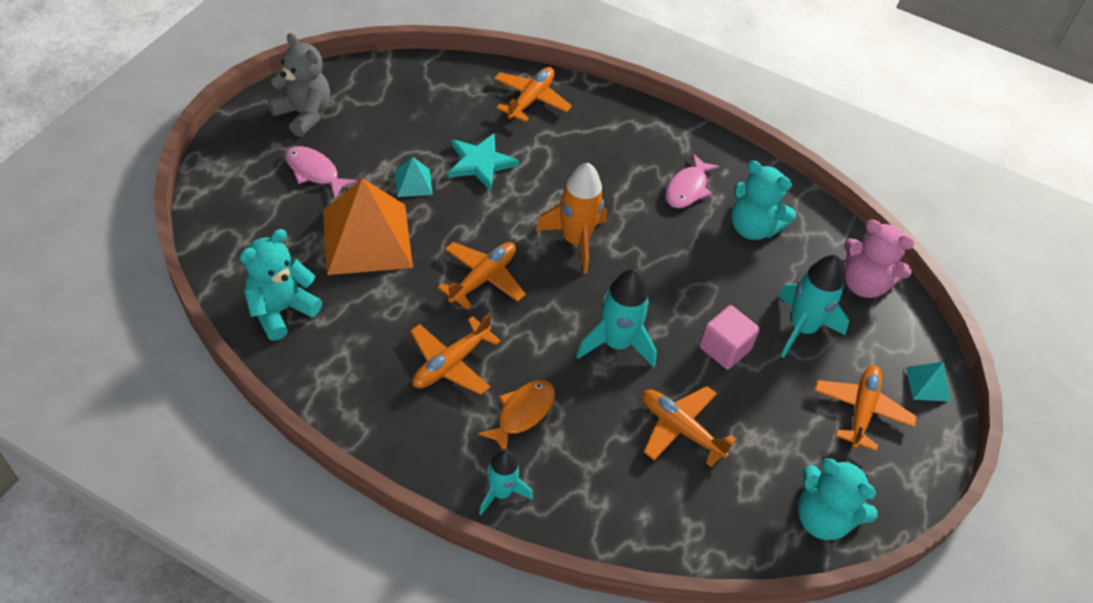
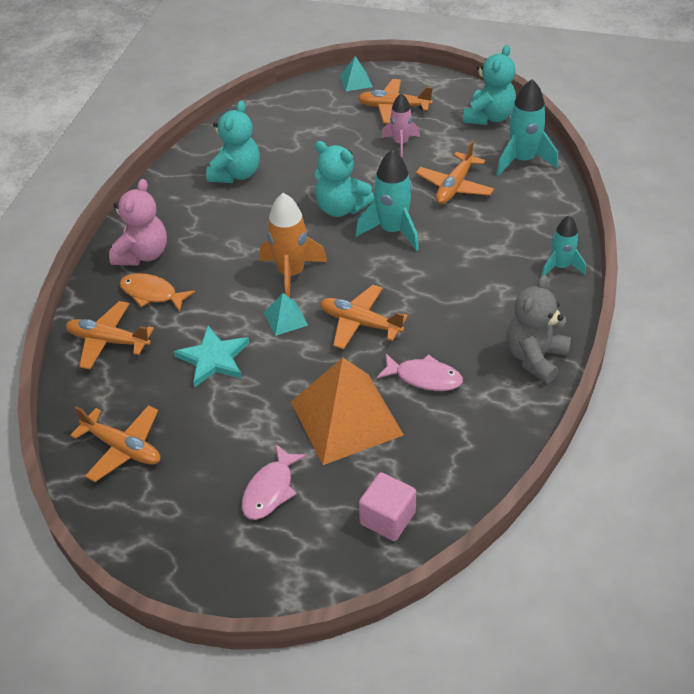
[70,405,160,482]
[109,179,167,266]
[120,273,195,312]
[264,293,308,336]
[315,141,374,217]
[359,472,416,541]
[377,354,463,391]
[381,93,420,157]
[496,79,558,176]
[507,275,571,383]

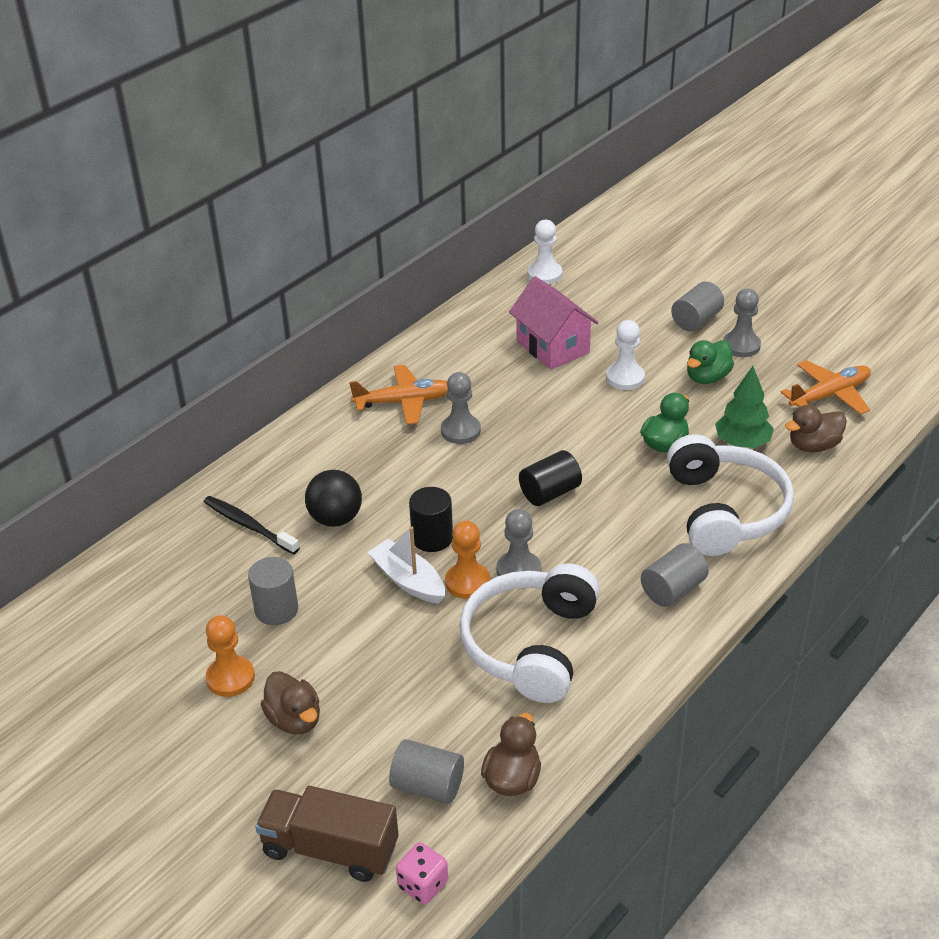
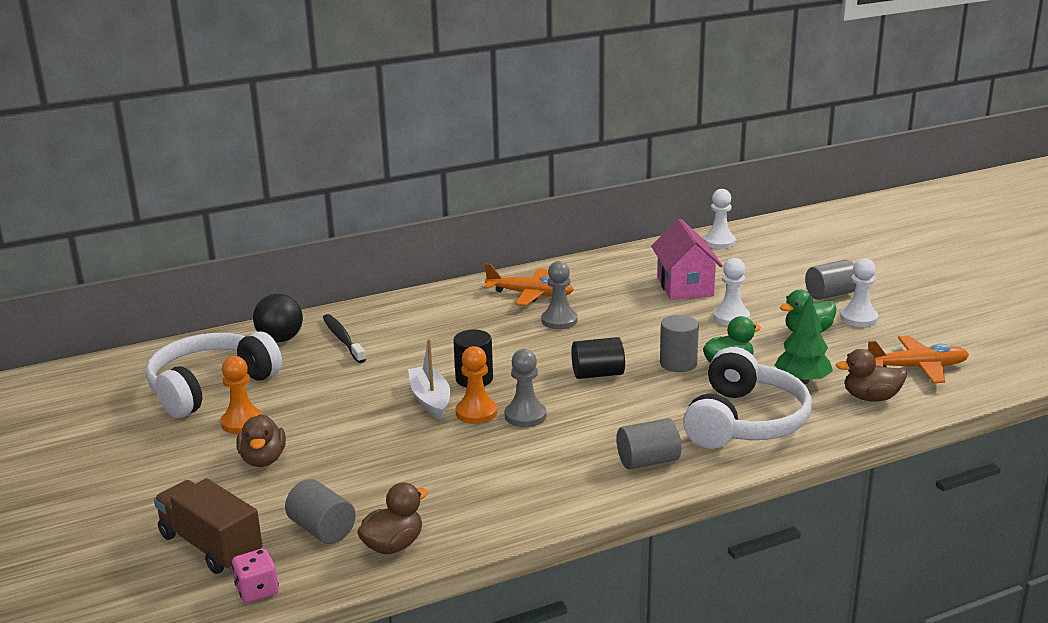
[146,332,282,418]
[253,294,303,343]
[660,315,699,372]
[840,258,878,327]

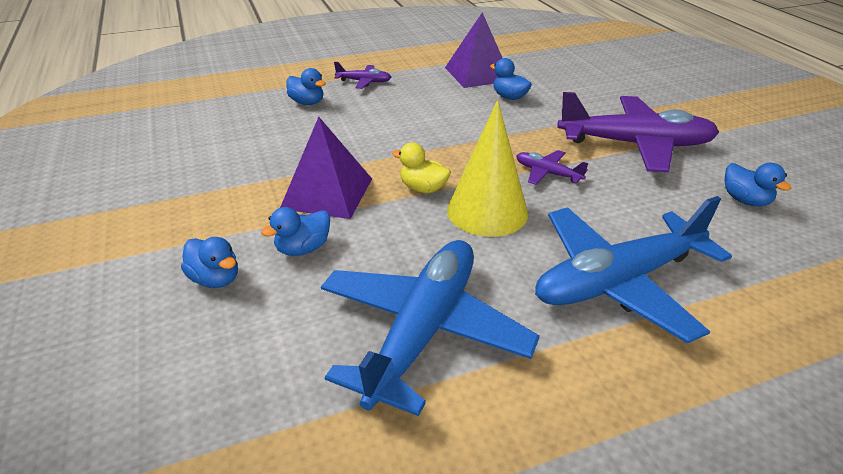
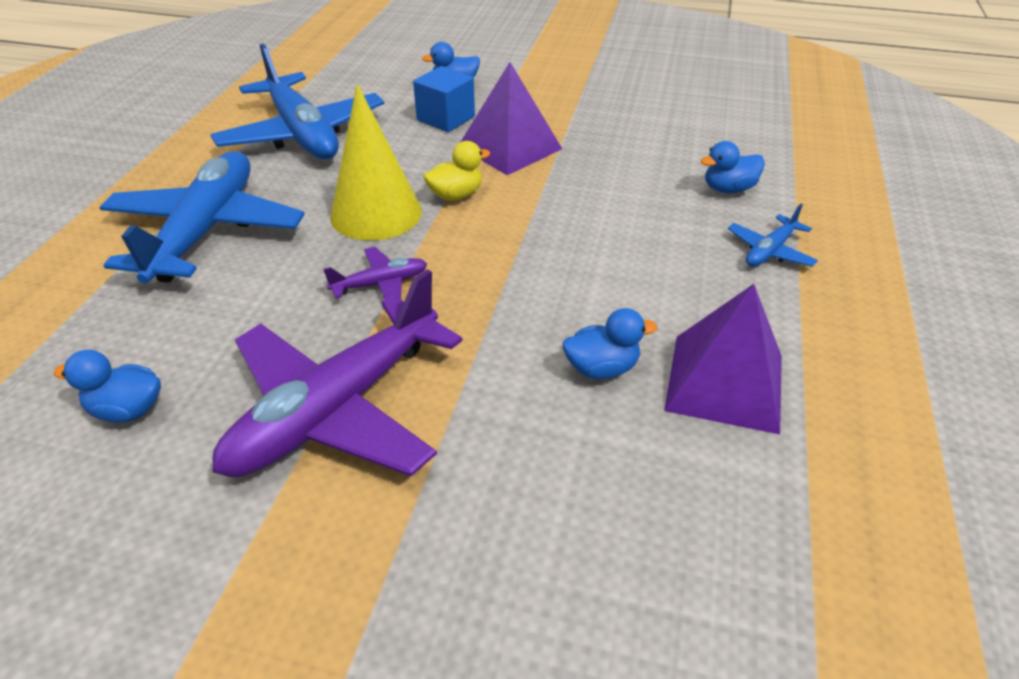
[413,66,475,132]
[728,204,818,267]

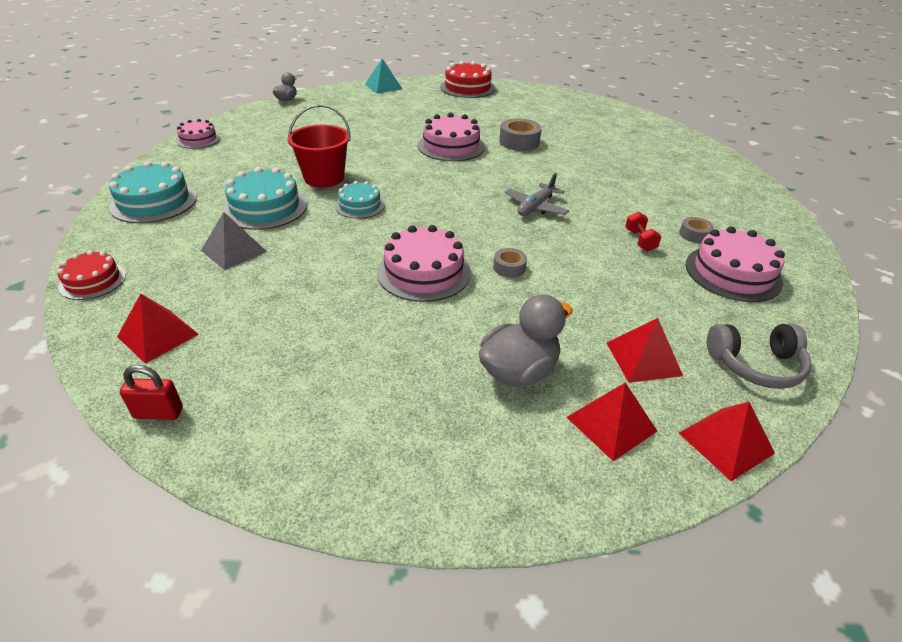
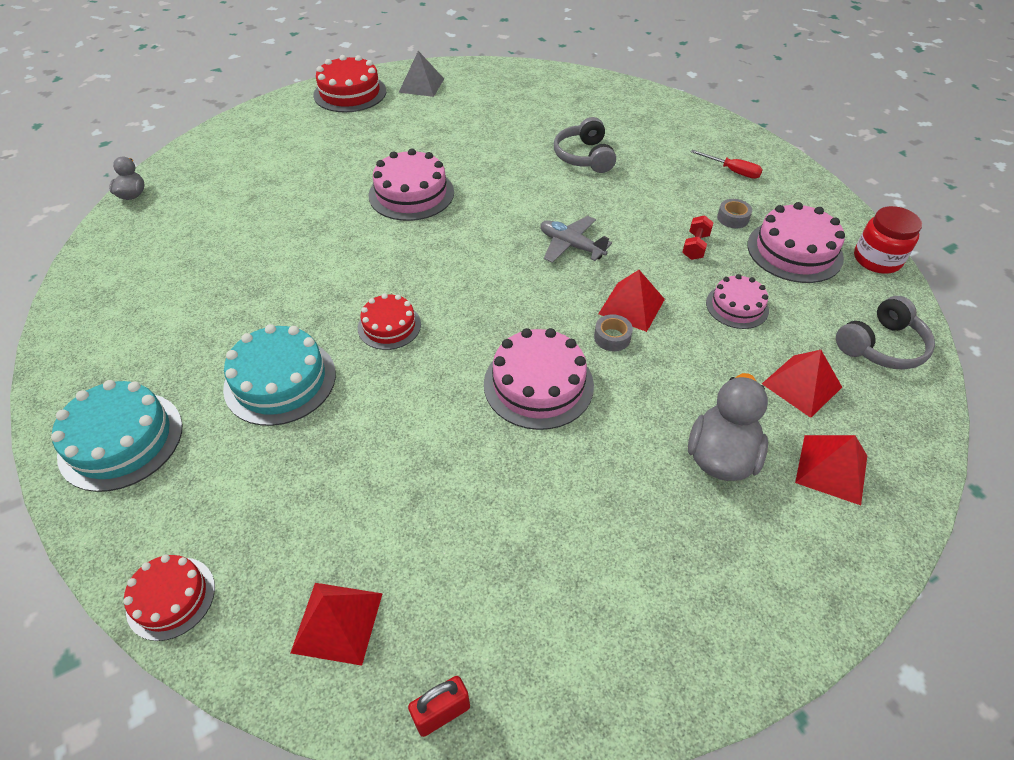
[358,293,421,350]
[398,51,444,97]
[540,216,612,263]
[554,117,616,173]
[598,270,665,332]
[682,215,714,260]
[691,150,763,179]
[706,274,769,329]
[854,206,922,274]
[288,104,351,188] (first image)
[365,59,402,94] (first image)
[499,118,542,151] (first image)

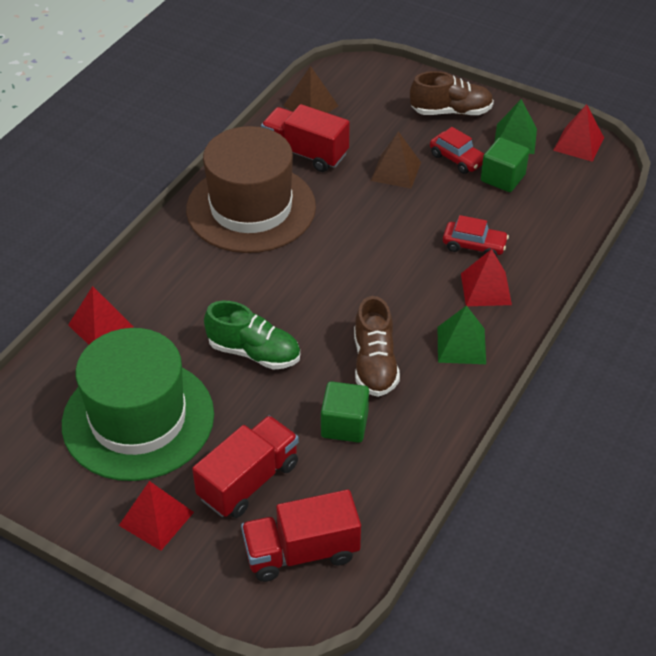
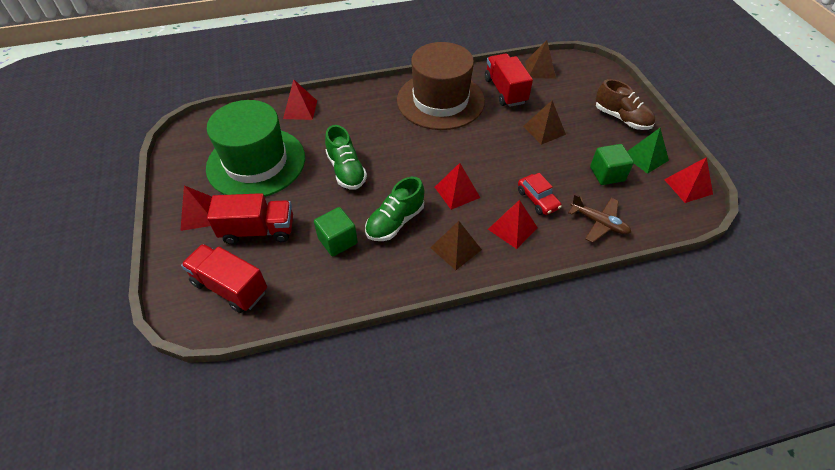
[365,177,424,241]
[430,221,482,270]
[435,163,480,210]
[568,194,631,243]
[430,127,484,174] (first image)

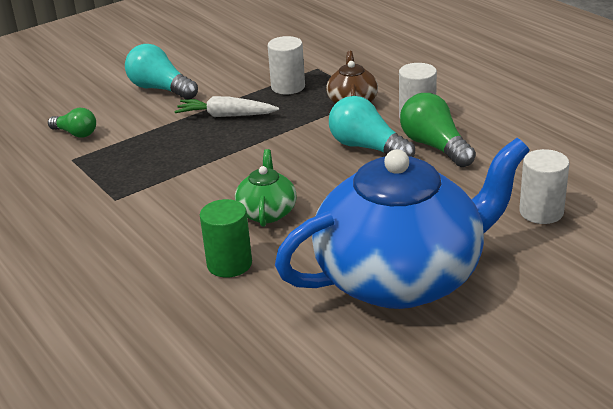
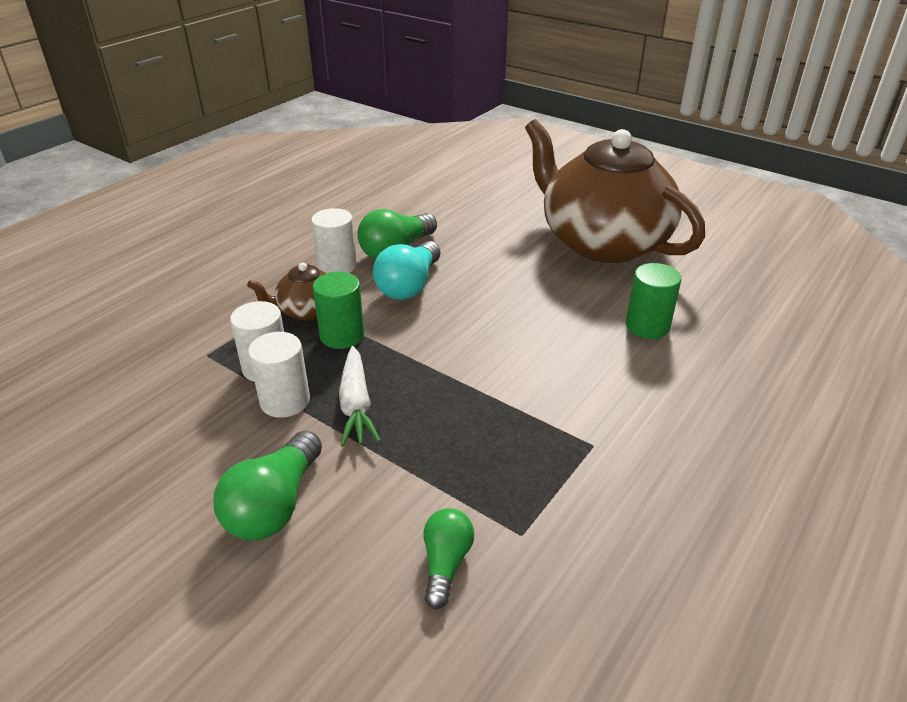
[213,431,322,540]
[248,332,310,418]
[313,272,364,349]
[525,119,705,263]
[235,149,297,227] (first image)

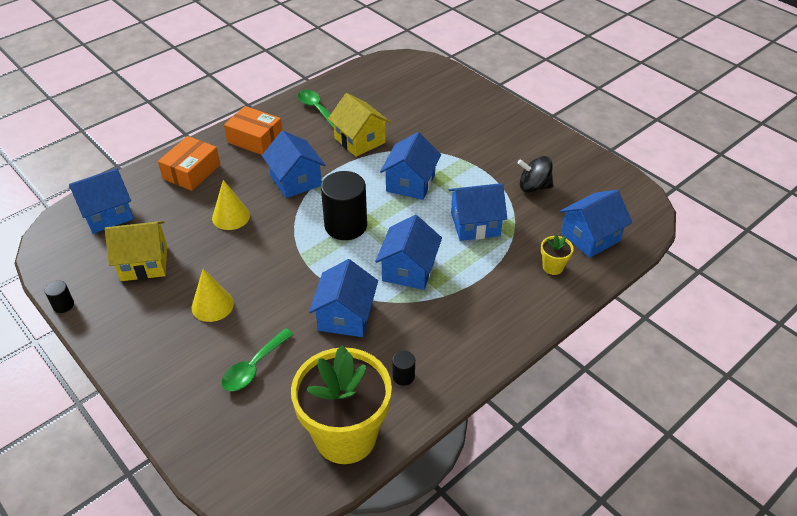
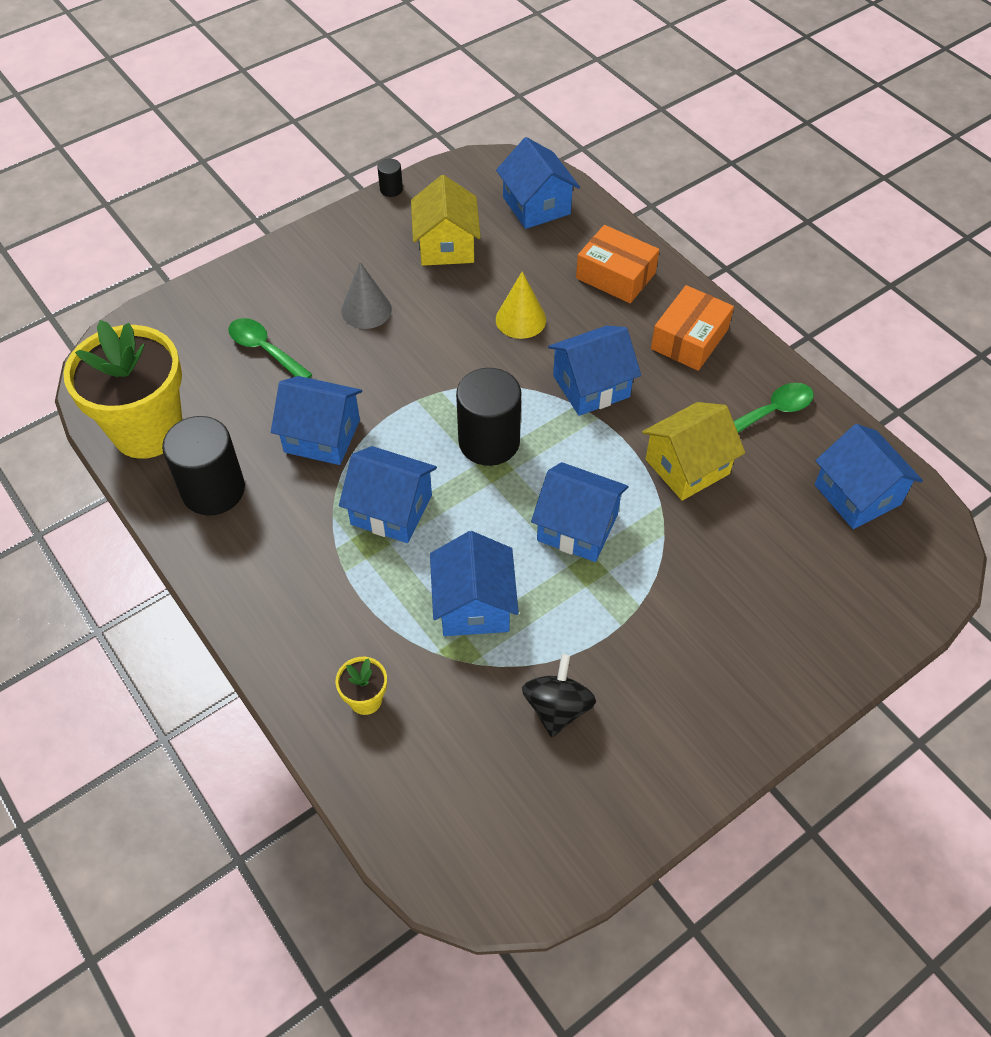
[162,416,245,515]
[341,262,392,329]
[815,424,923,529]

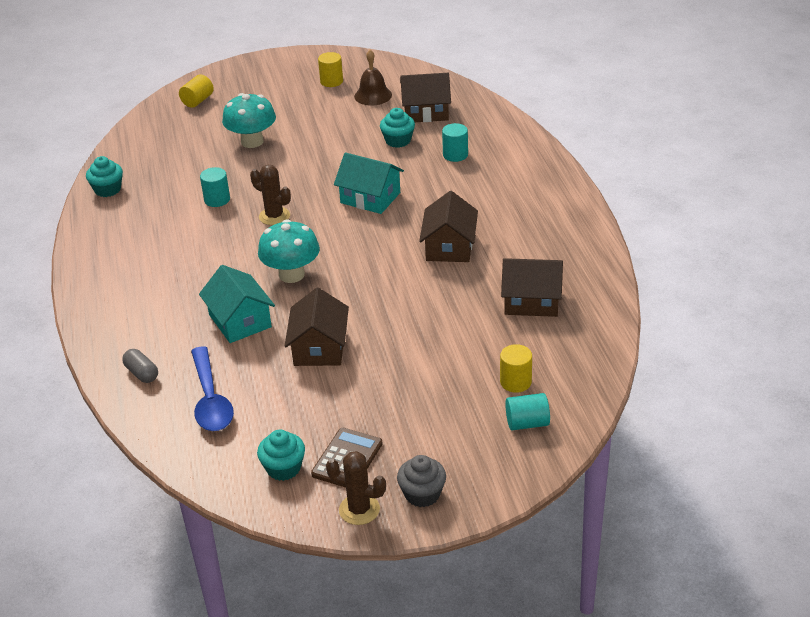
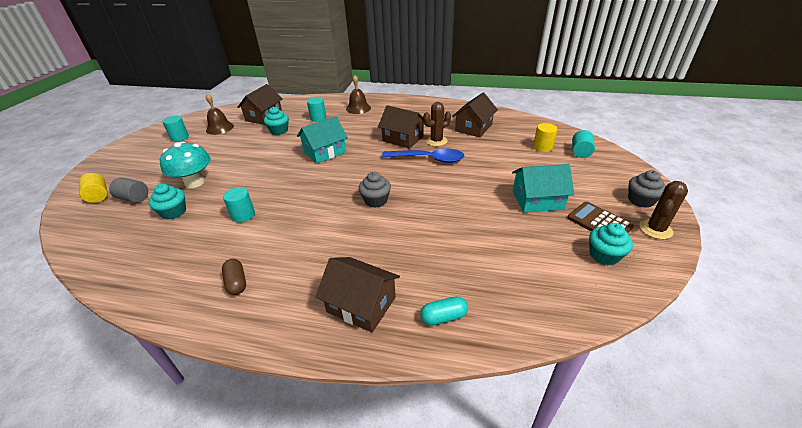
[109,177,148,203]
[149,183,186,220]
[162,116,189,142]
[222,259,246,295]
[316,257,400,333]
[346,75,371,114]
[359,172,391,208]
[382,148,464,163]
[420,296,468,325]
[423,102,451,146]
[512,164,574,213]

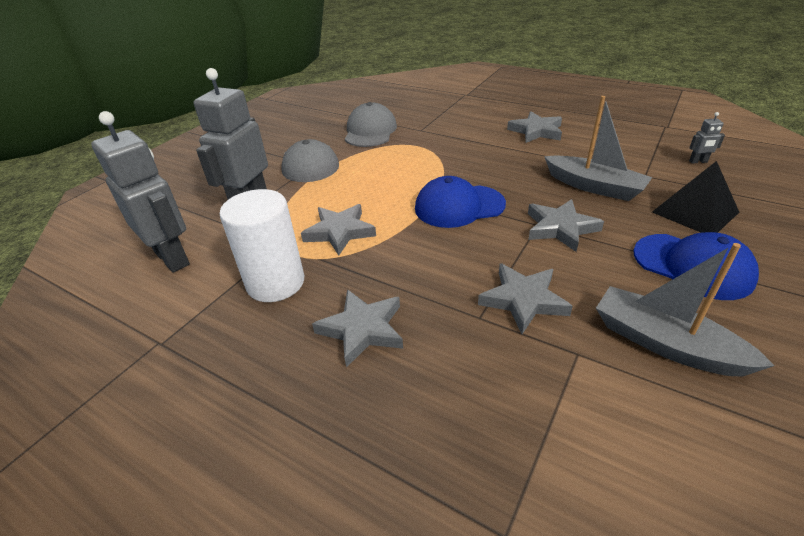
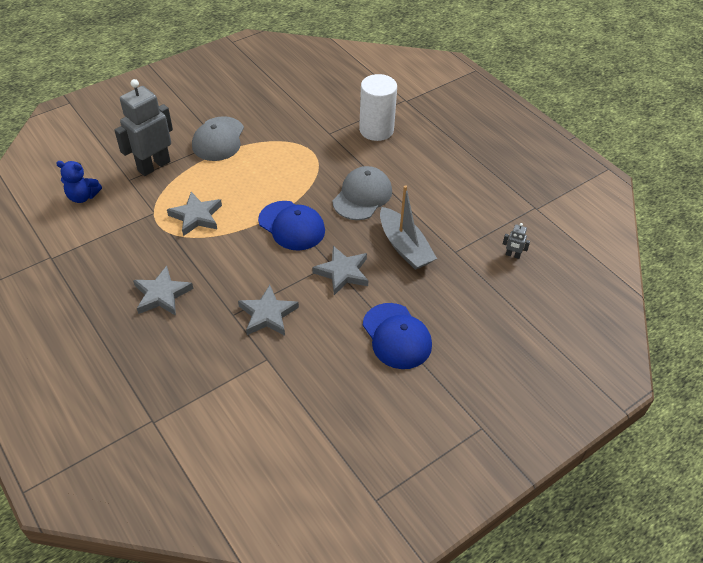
[56,161,102,203]
[258,201,325,251]
[332,166,392,220]
[359,74,397,141]
[507,111,562,143] (first image)
[596,243,775,377] (first image)
[652,161,739,233] (first image)

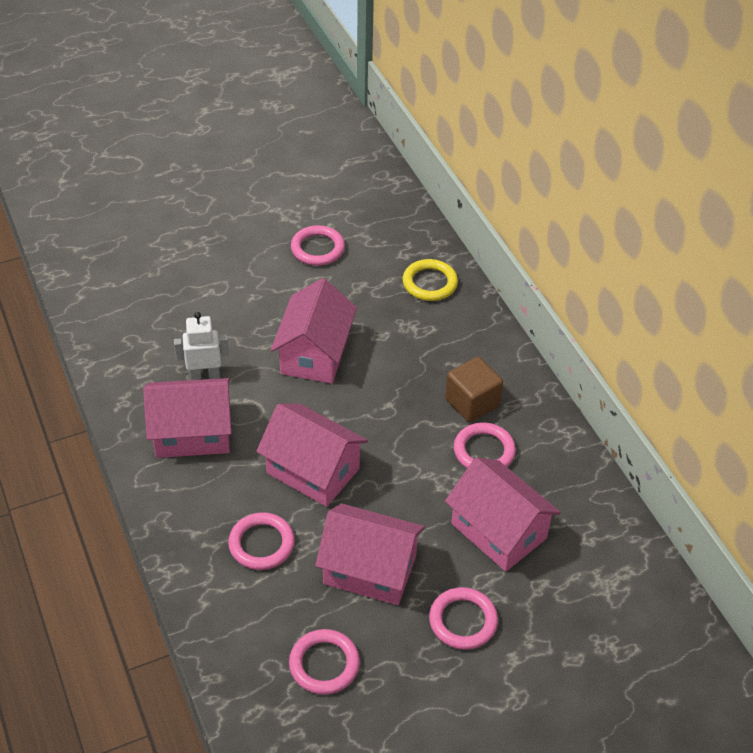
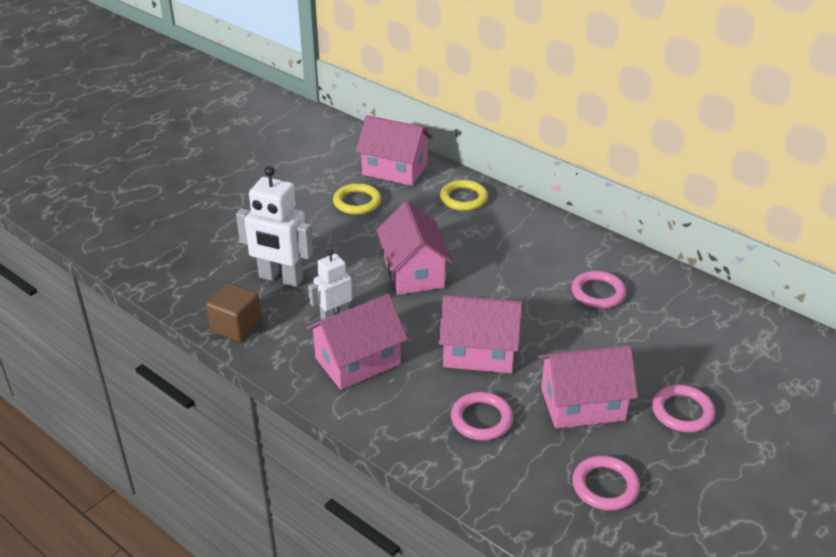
[206,283,262,342]
[236,166,313,287]
[333,183,381,215]
[356,115,433,186]

